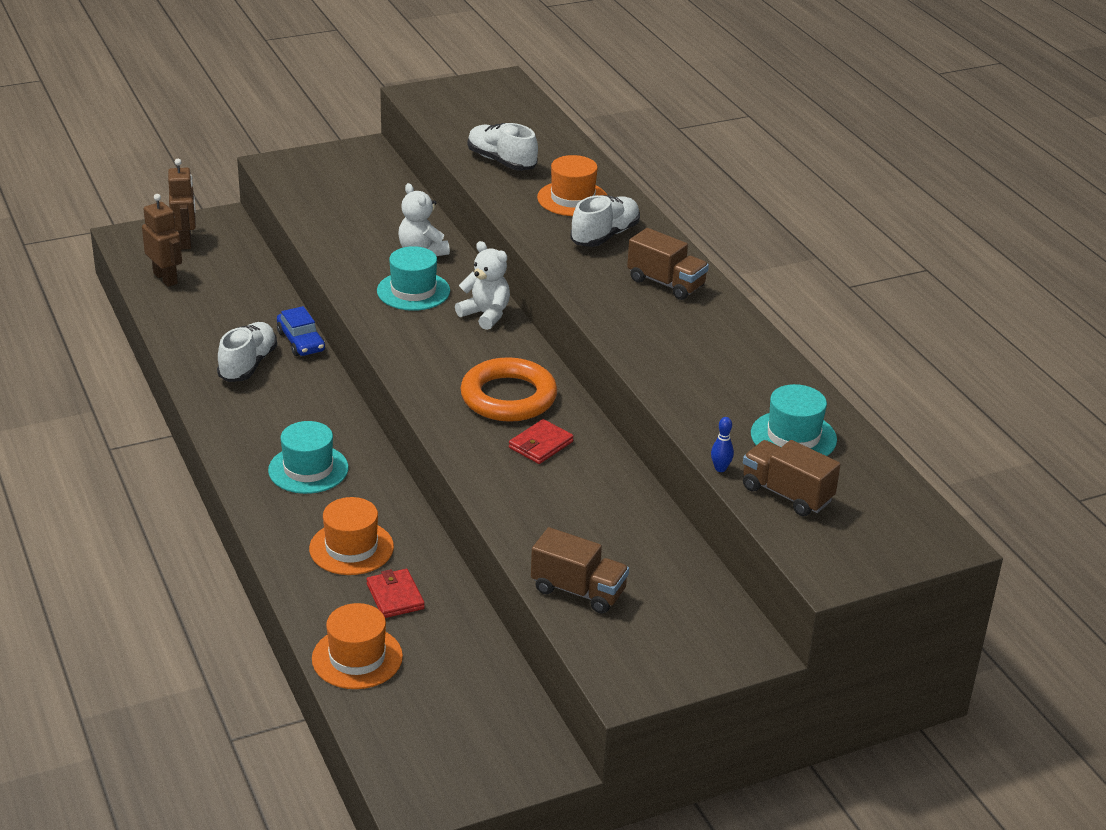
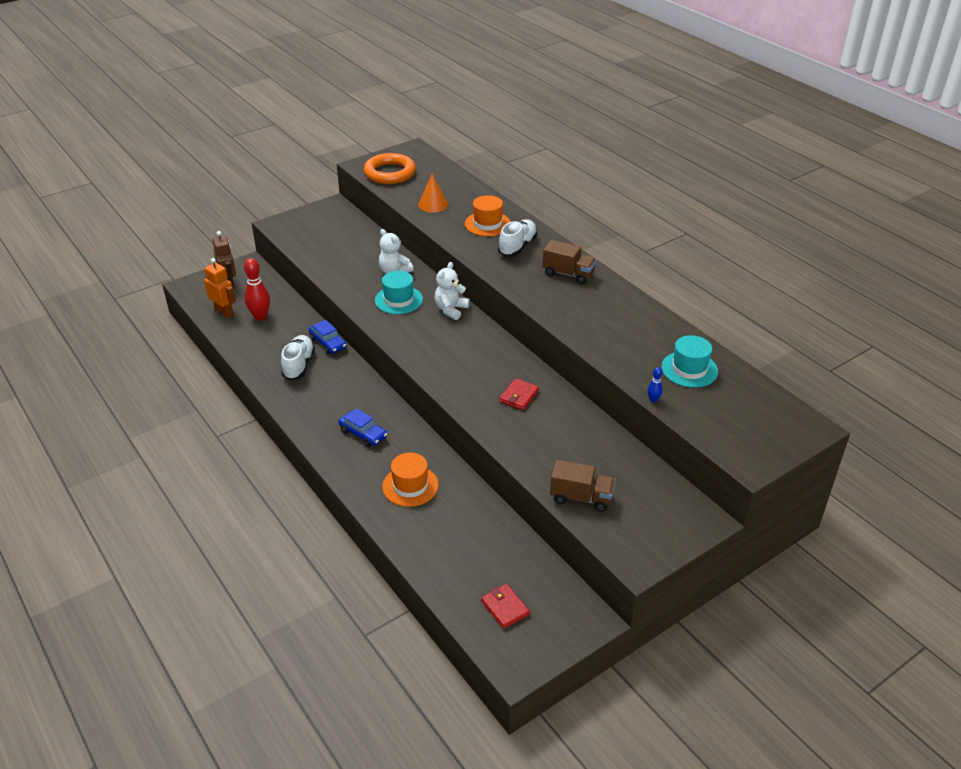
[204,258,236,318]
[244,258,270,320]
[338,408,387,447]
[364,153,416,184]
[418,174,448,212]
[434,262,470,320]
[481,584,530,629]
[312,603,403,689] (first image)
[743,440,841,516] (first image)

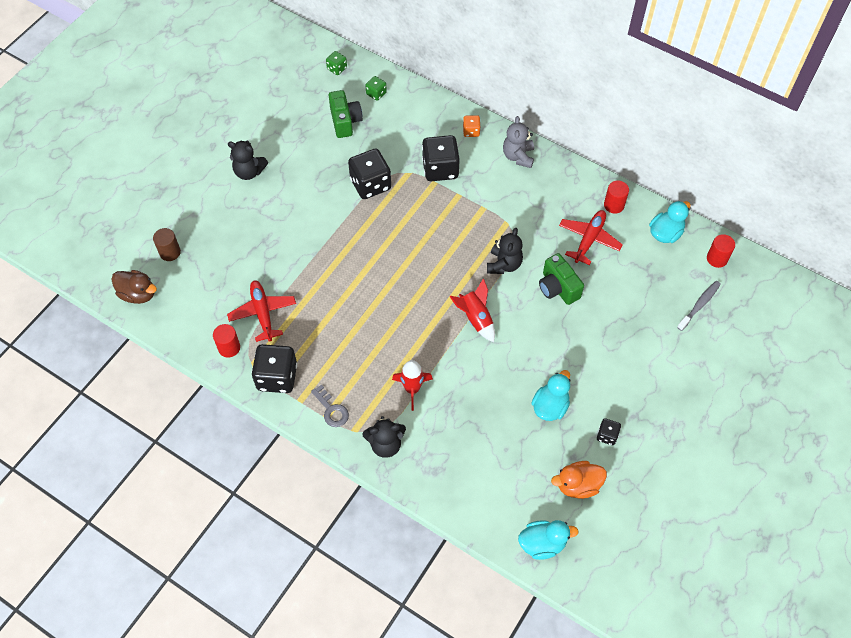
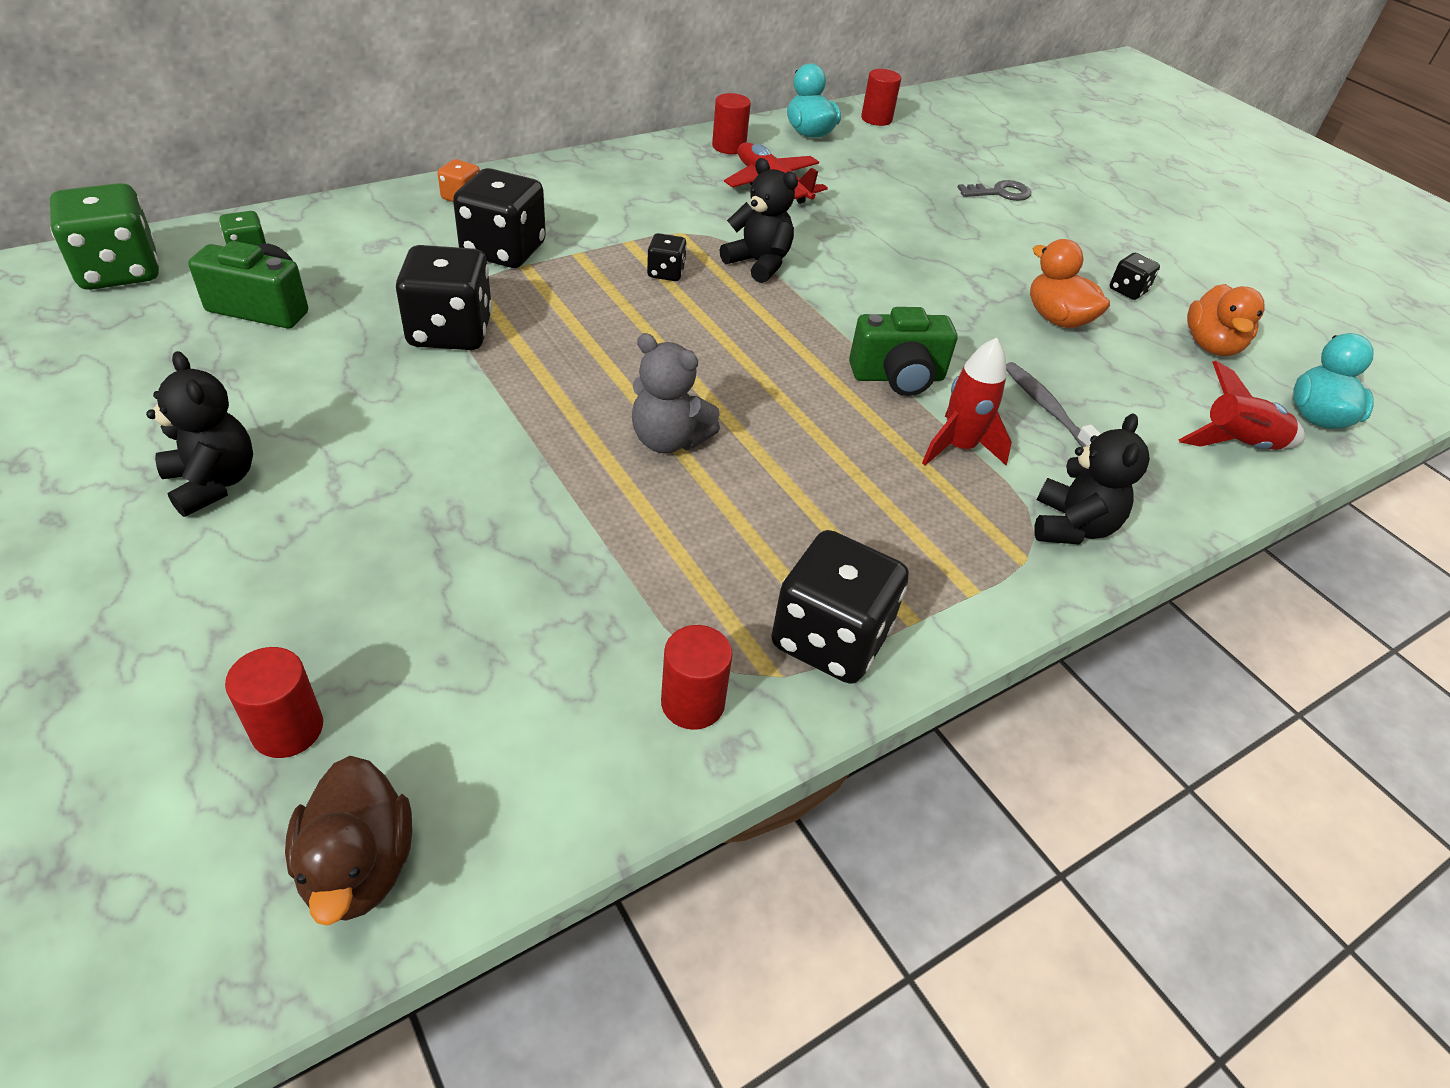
[50,183,159,290]
[146,351,253,517]
[225,647,323,758]
[285,756,412,926]
[632,333,720,453]
[647,233,687,281]
[849,307,957,396]
[957,180,1031,201]
[1006,362,1101,448]
[1030,239,1110,328]
[1179,361,1305,450]
[227,281,296,342] (first image)

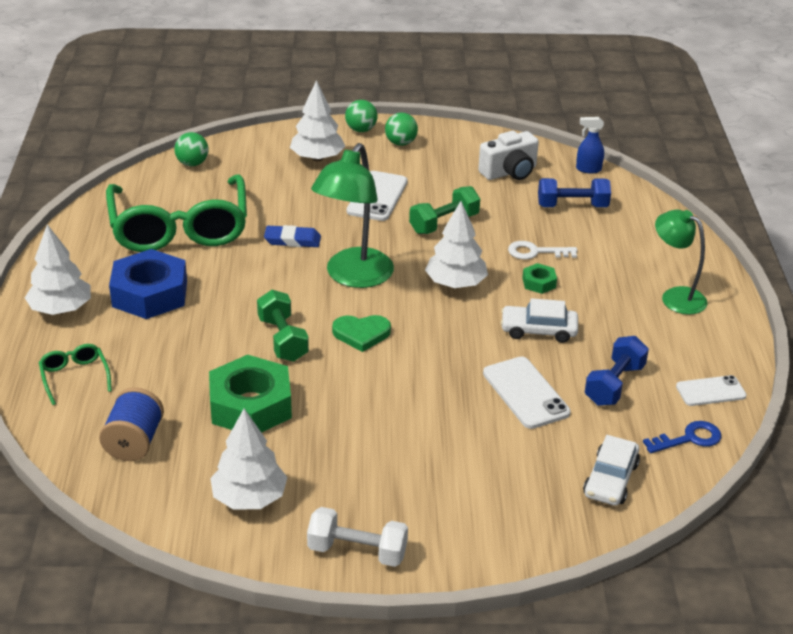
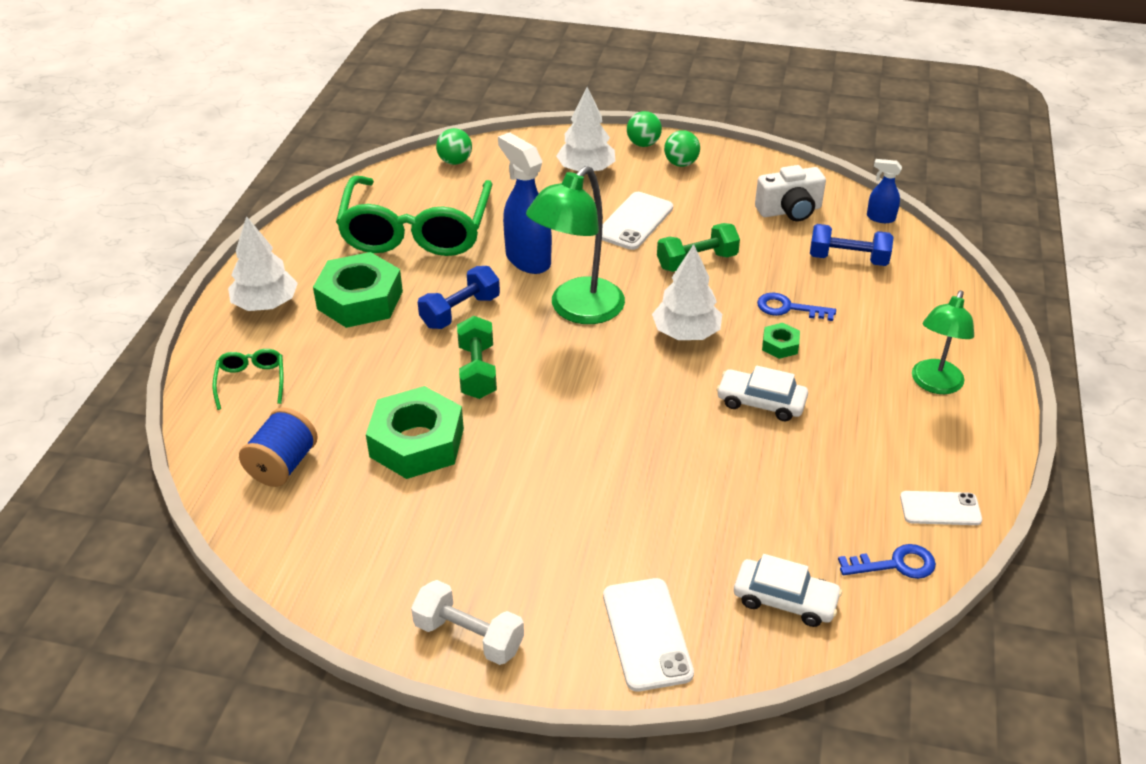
[313,252,403,328]
[418,266,500,329]
[498,132,552,274]
[603,578,694,691]
[734,554,842,627]
[757,293,836,321]
[912,290,974,394]
[210,409,288,510] (first image)
[332,315,391,352] (first image)

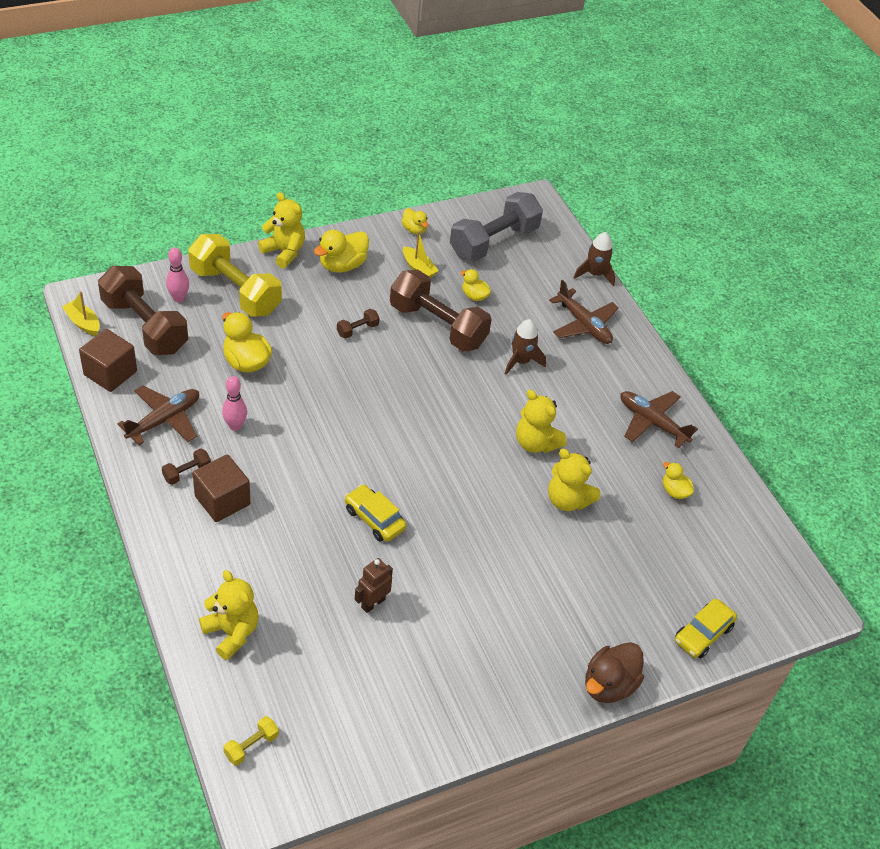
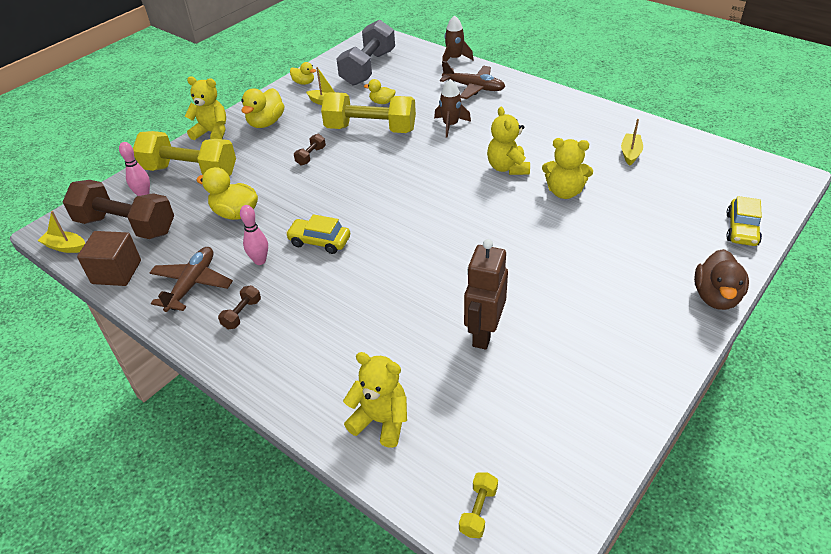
[286,214,350,254]
[321,92,416,133]
[464,239,508,350]
[487,107,530,175]
[621,119,643,166]
[193,454,250,522] (first image)
[621,391,698,448] (first image)

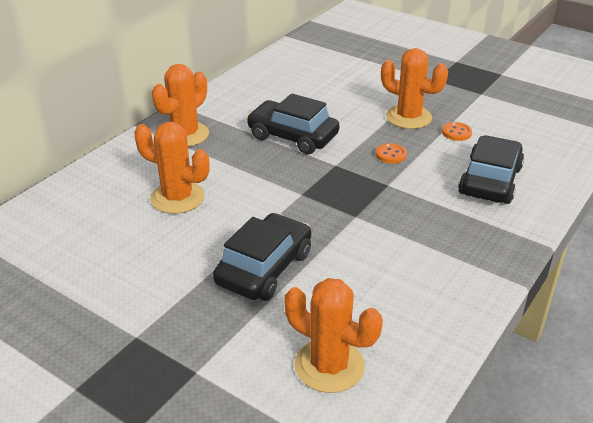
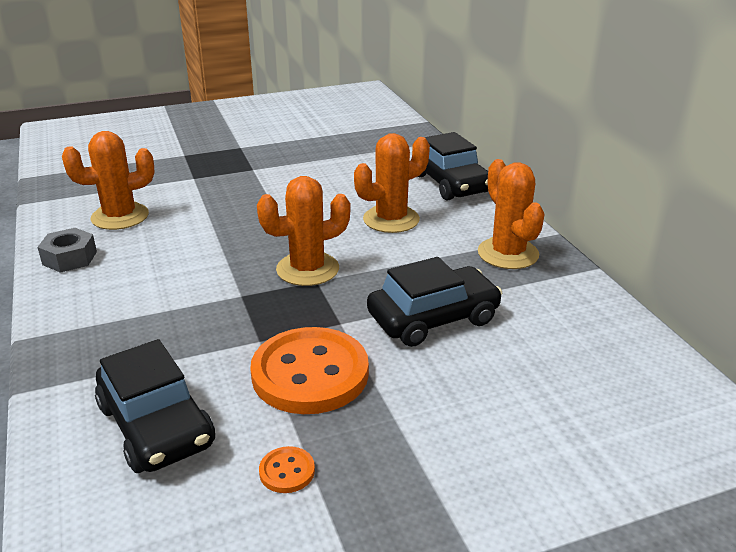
[38,228,97,273]
[250,327,369,414]
[257,176,350,286]
[418,132,488,201]

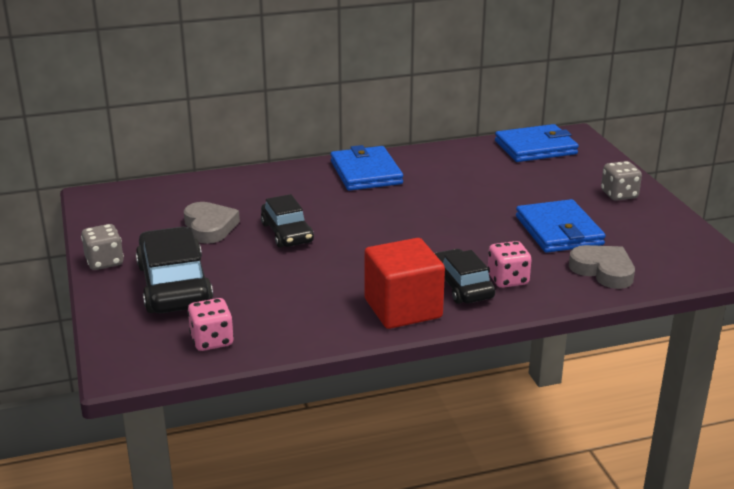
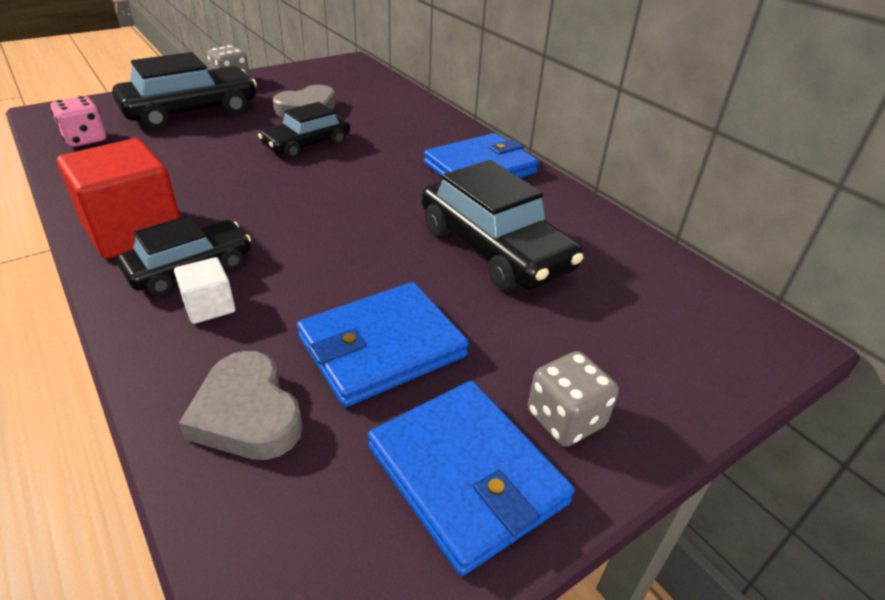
[174,257,235,324]
[179,351,303,460]
[368,381,575,576]
[422,160,583,291]

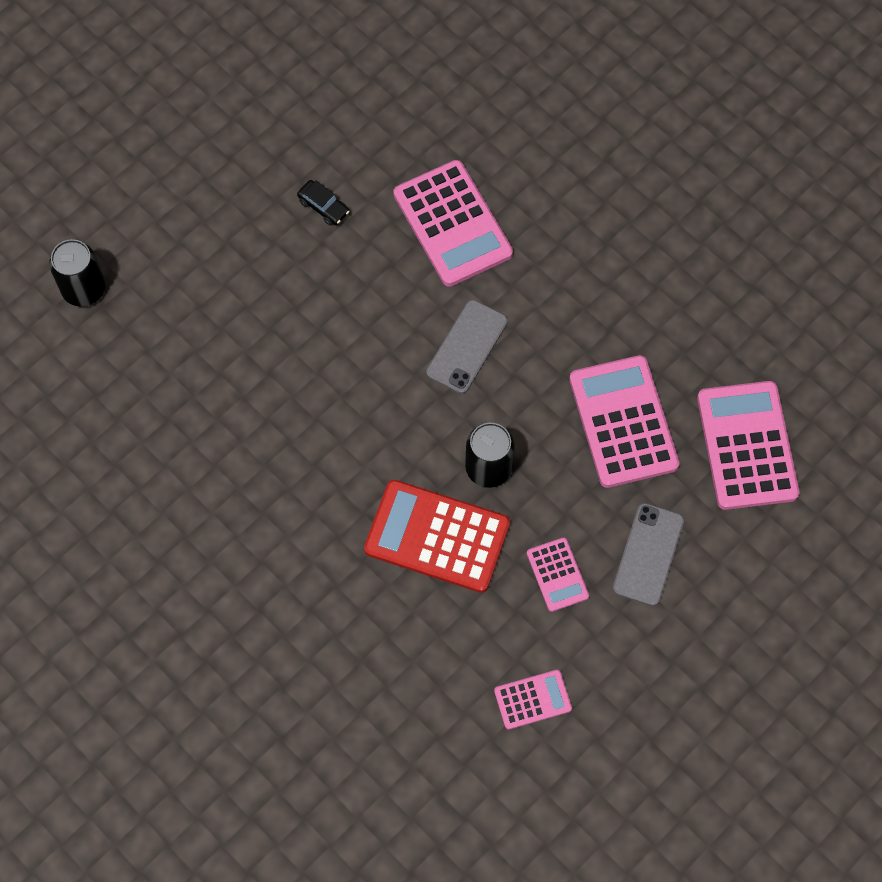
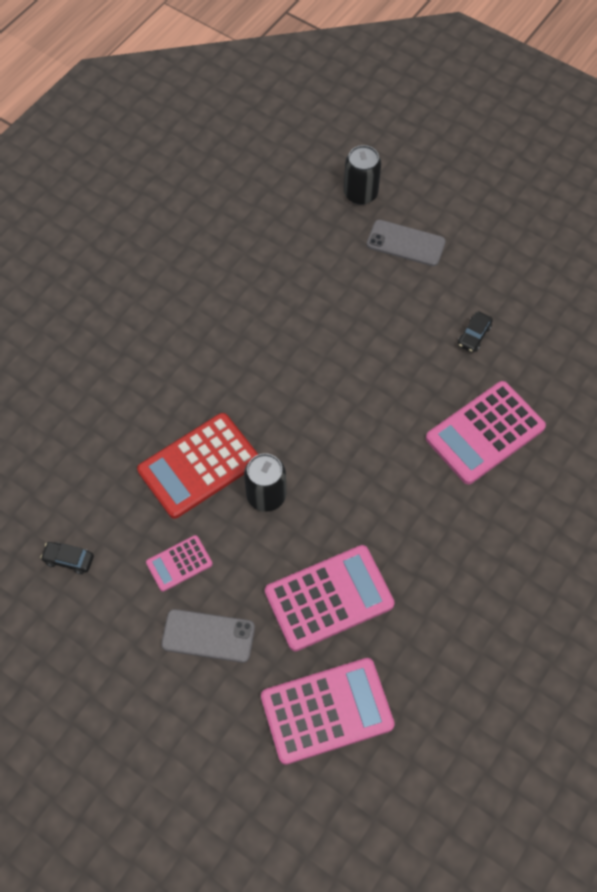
[40,542,94,574]
[137,413,259,519]
[367,220,446,266]

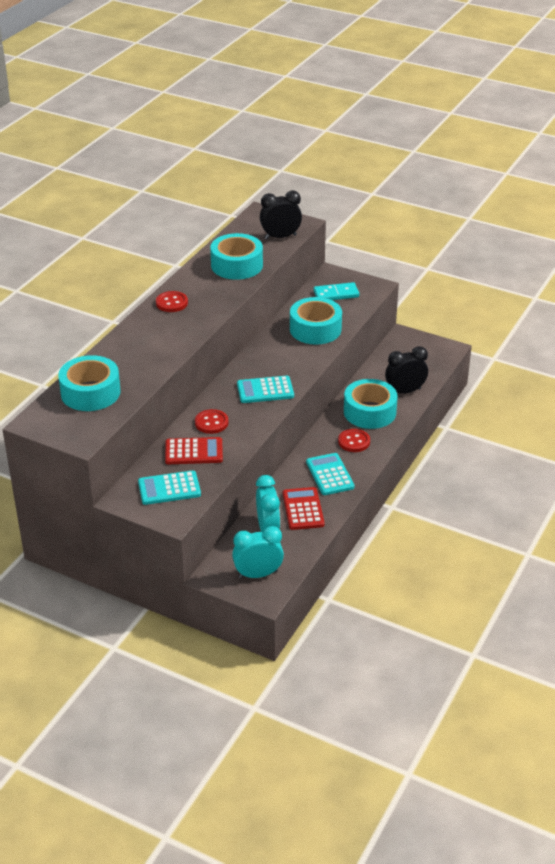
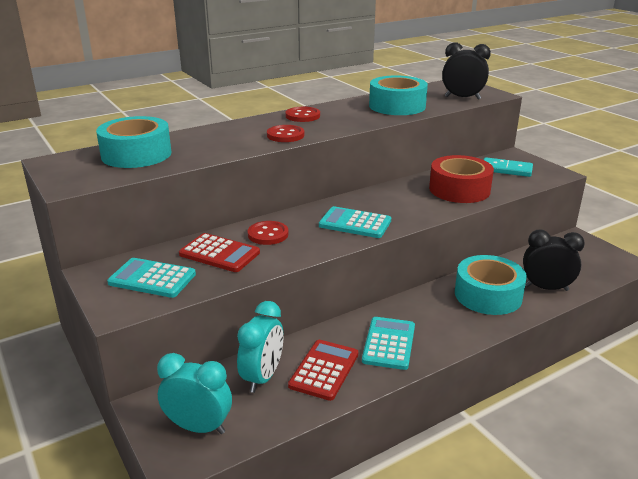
[267,125,304,142]
[429,155,494,203]

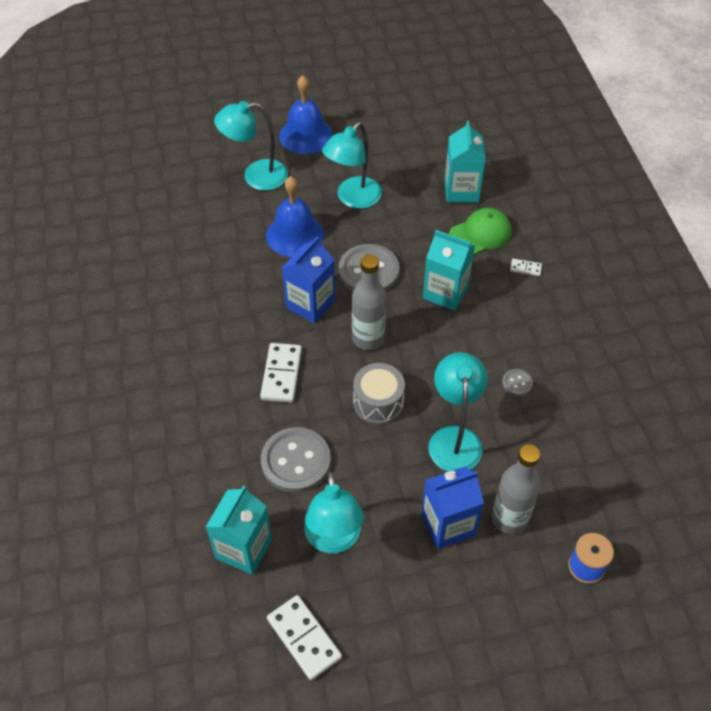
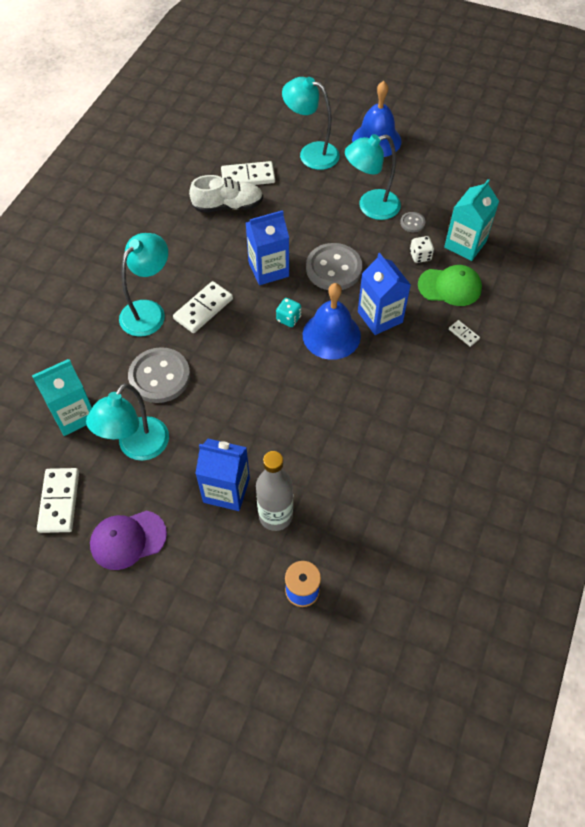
[90,510,167,570]
[119,233,168,337]
[189,175,263,213]
[221,161,275,185]
[276,298,301,327]
[303,283,361,360]
[358,253,411,335]
[400,212,425,232]
[410,236,434,263]
[353,363,405,425] (first image)

